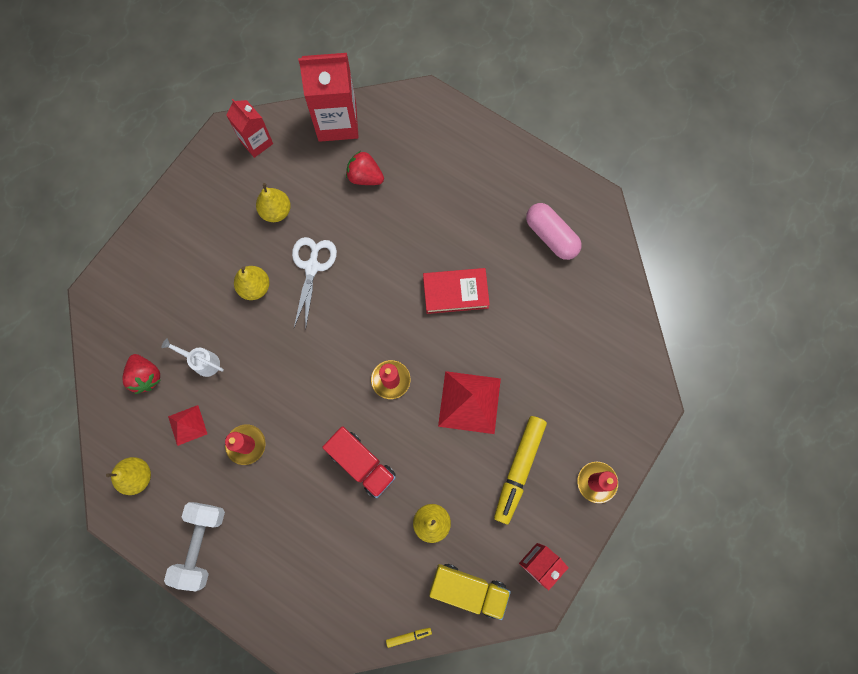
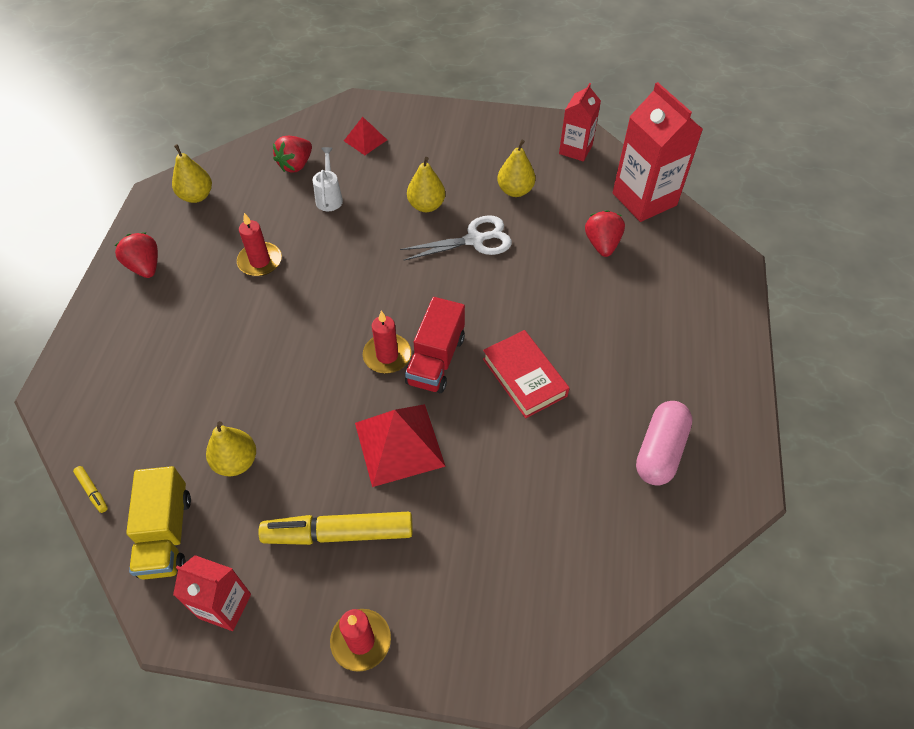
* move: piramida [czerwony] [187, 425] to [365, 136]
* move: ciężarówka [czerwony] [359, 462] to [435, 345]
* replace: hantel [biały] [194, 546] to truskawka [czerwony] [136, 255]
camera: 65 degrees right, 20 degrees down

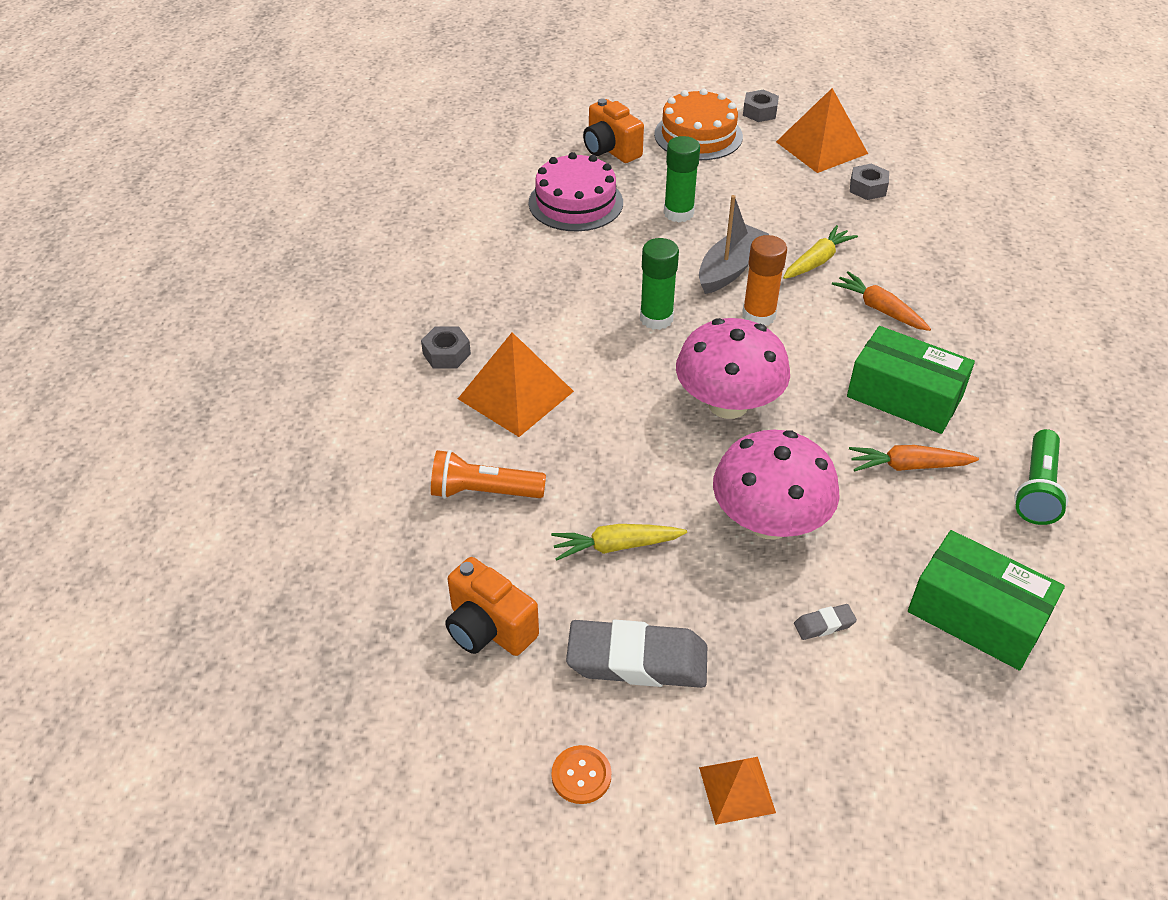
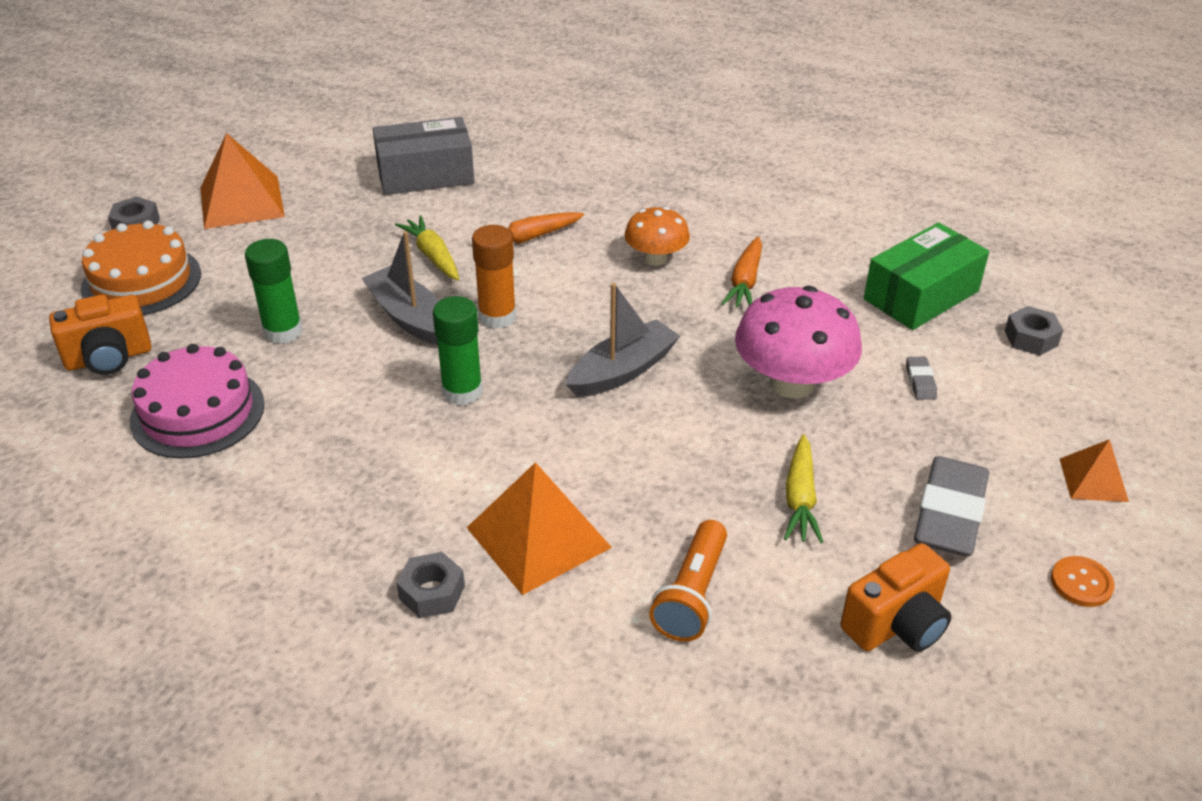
* move: nakrętka [szary] [869, 182] to [1034, 330]
* replace: grzyb [różowy] [733, 368] to łódka [szary] [623, 340]
* replace: pudełko [zielony] [911, 380] to grzyb [pomarańczowy] [657, 236]
* delete: latarka [zielony] [1041, 477]
* insert: pudełko [szary] [423, 156]
camera: 75 degrees left, 5 degrees down

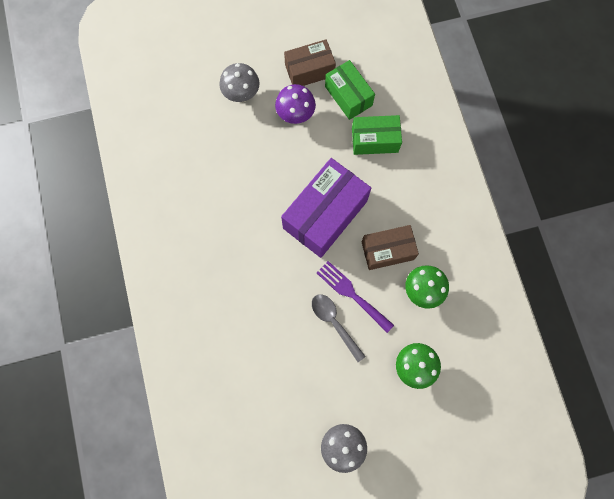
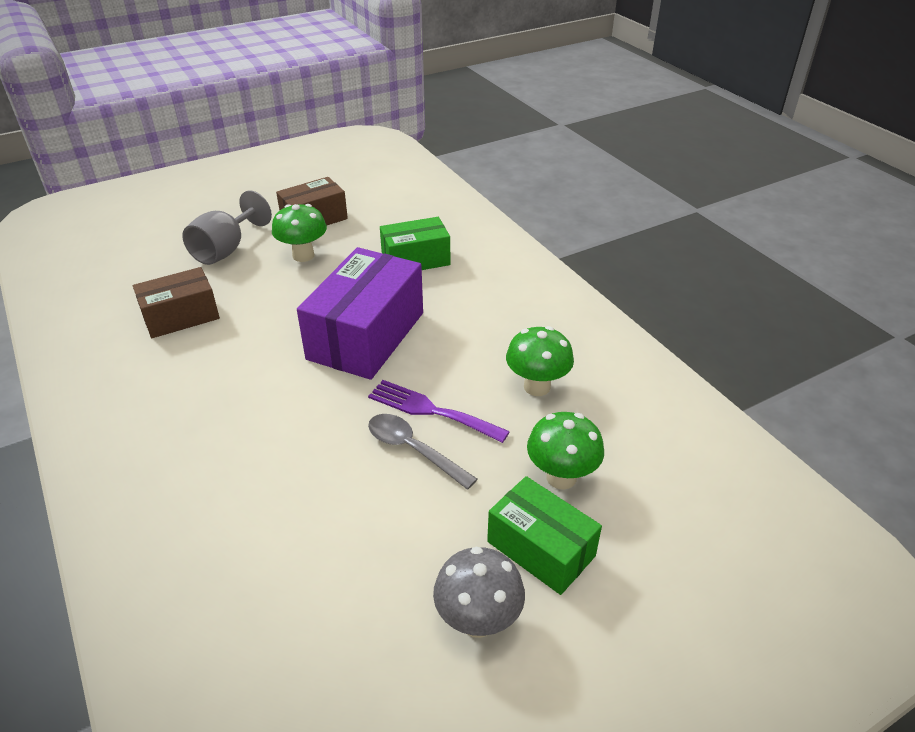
* move: pudełko [zielony] [350, 90] to [544, 535]
* replace: grzyb [szary] [239, 82] to kielich [szary] [227, 228]
* recolor: grzyb [fioletowy] [295, 104] to grzyb [zielony] [299, 233]
* move: pudełko [brązowy] [390, 247] to [176, 302]
camera: 15 degrees left, 35 degrees down

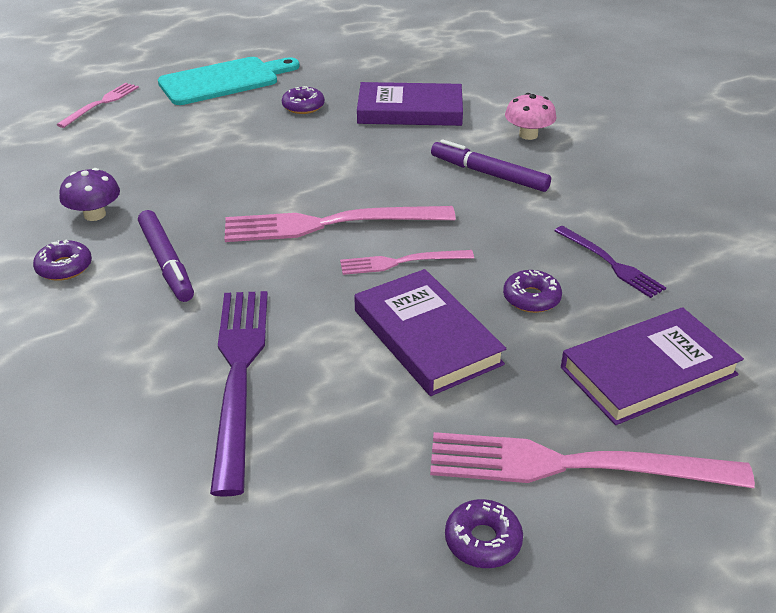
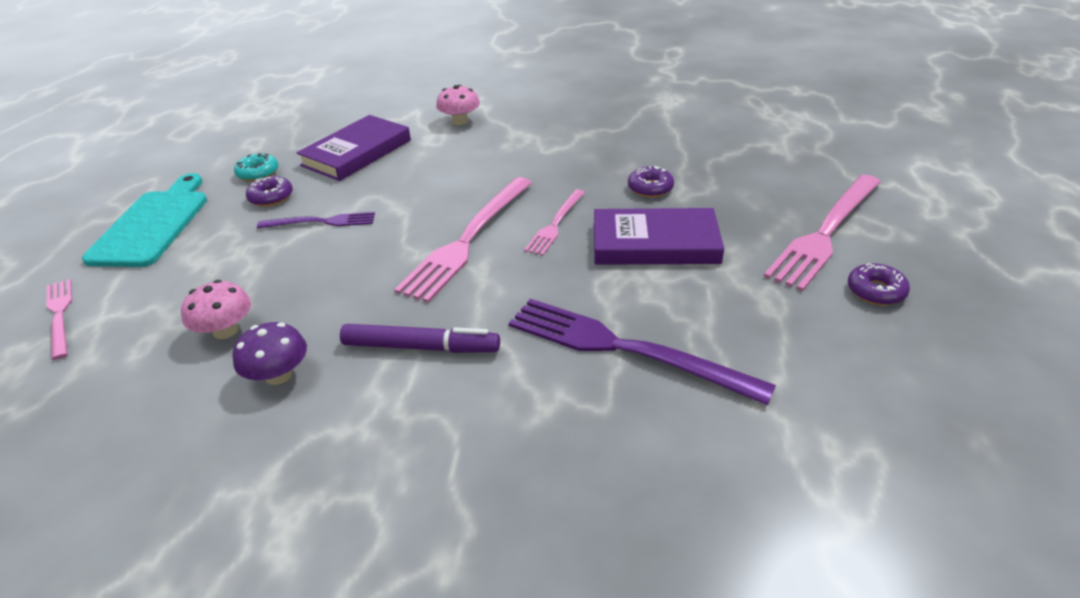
* delete: flamaster [fioletowy] [491, 165]
* move: widelec [fioletowy] [610, 262] to [316, 220]
* delete: donut [fioletowy] [62, 260]
* delete: książka [fioletowy] [652, 366]
* insert: donut [turkusowy] [256, 167]
* insert: grzyb [różowy] [216, 309]
camera: 55 degrees left, 0 degrees up

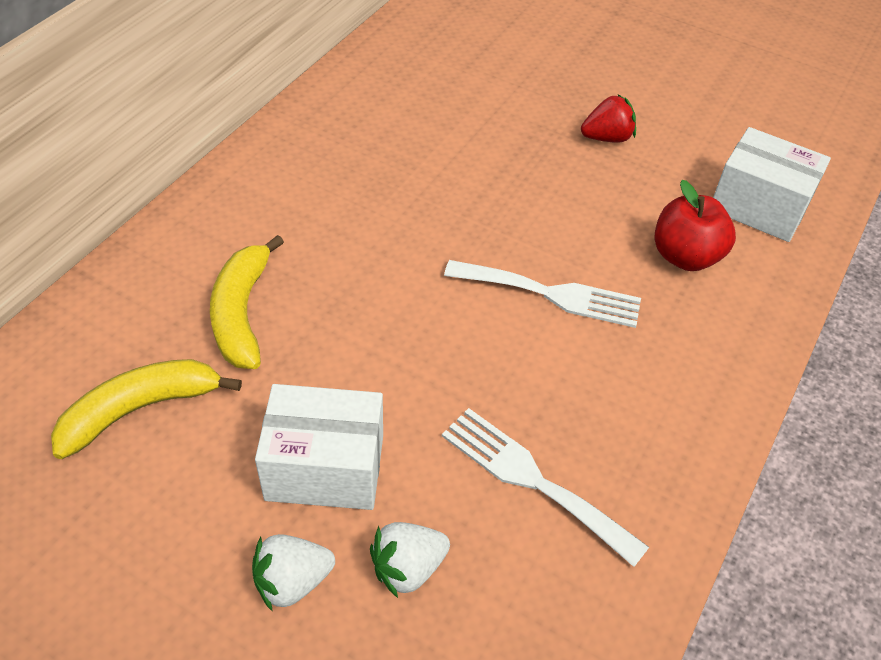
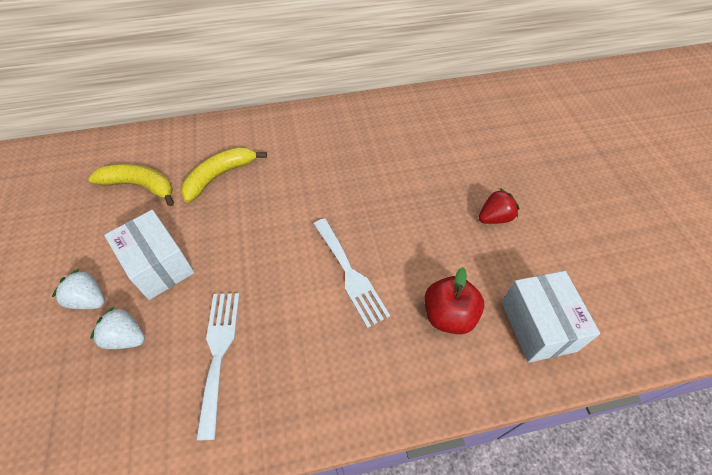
* rotate: truskawka [czerwony] [608, 118] = [499, 206] 60 degrees counterclockwise
camera: 50 degrees right, 5 degrees up

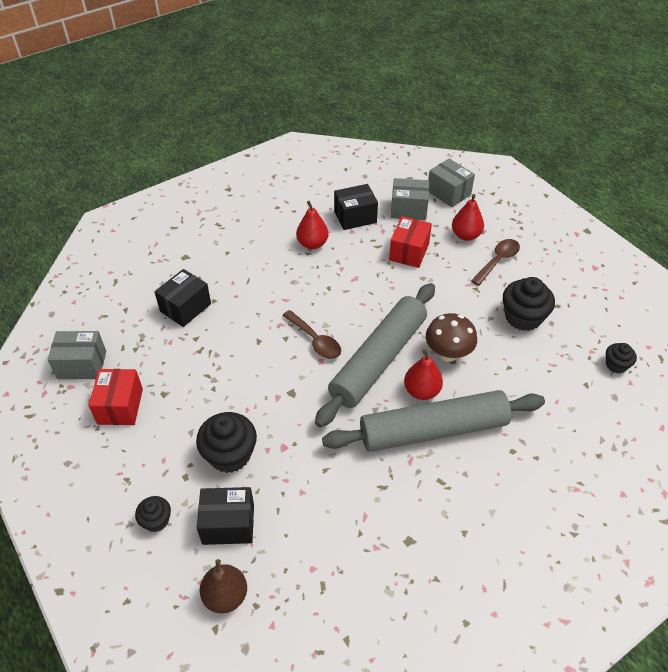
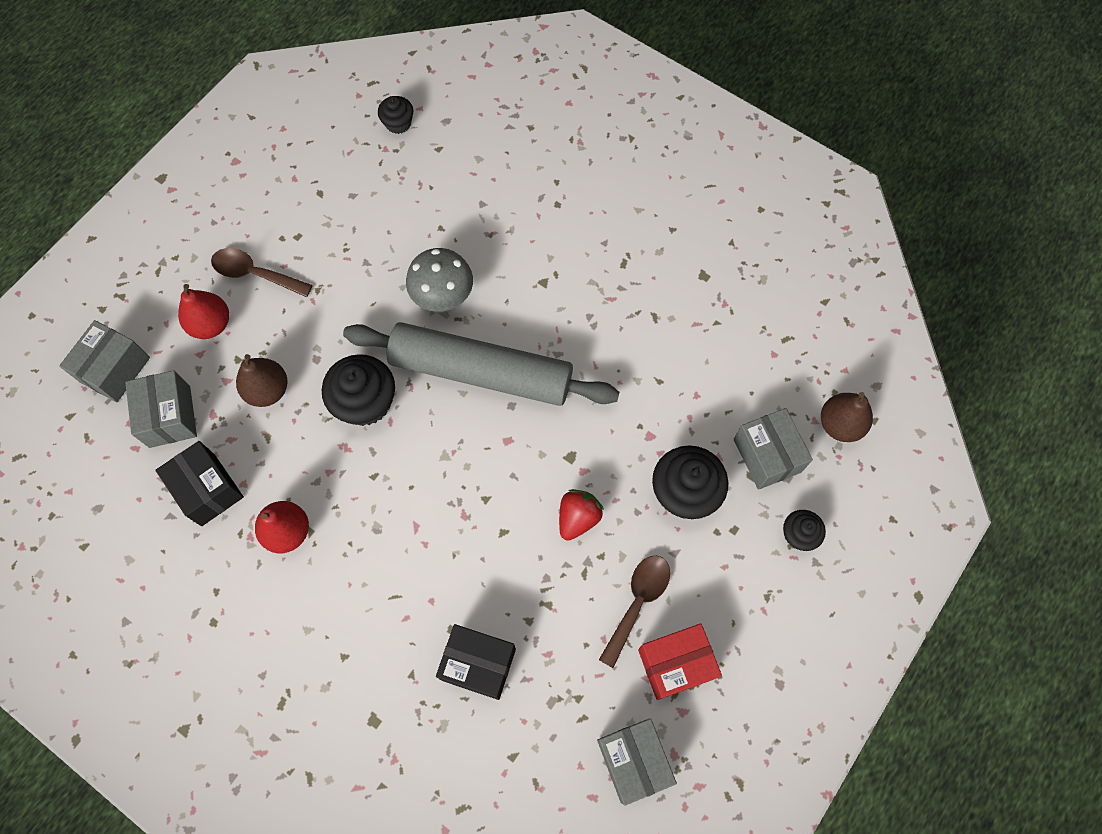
* replace: pudełko [czerwony] [410, 242] to gruszka [brązowy] [261, 380]
* move: muffinka [czarny] [529, 304] to [358, 390]
* move: łyżka [brązowy] [311, 334] to [634, 611]
* recolor: grzyb [brązowy] [451, 337] to grzyb [szary] [439, 280]
* delete: gruszka [czerwony] [423, 374]
* delete: wałek do ciasta [szary] [433, 421]
* recolor: pudełko [czarny] [225, 516] to pudełko [szary] [773, 449]
* insert: truskawka [czerwony] [581, 515]
camera: 110 degrees left, 20 degrees up

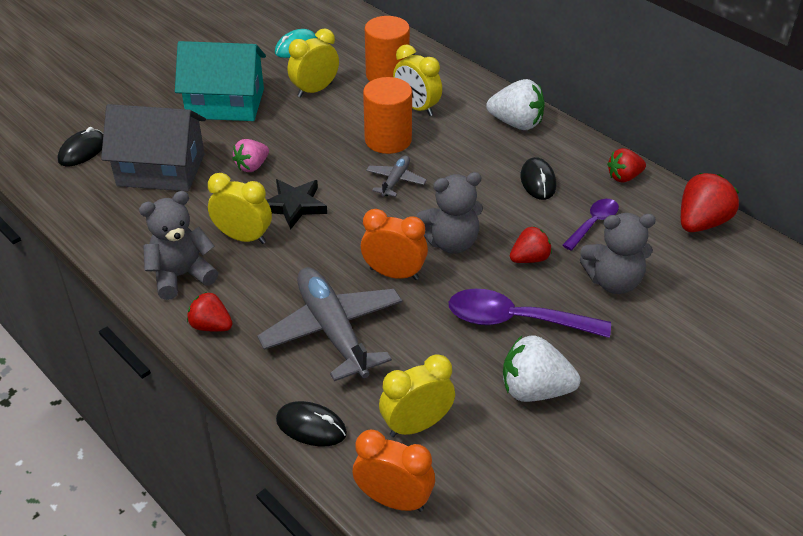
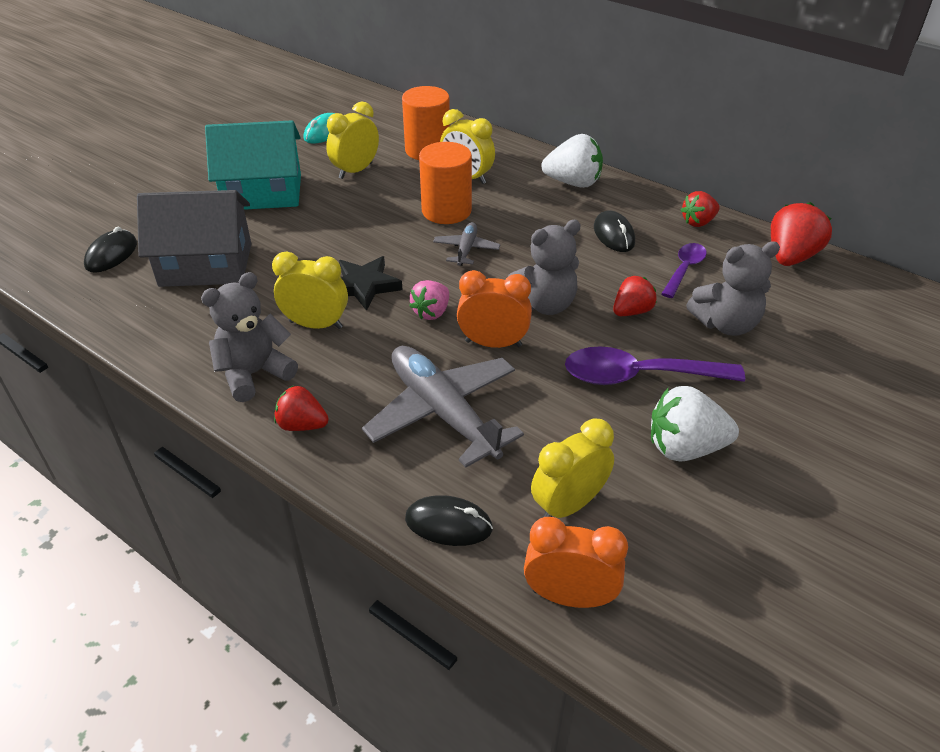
* move: truskawka [różowy] [250, 155] to [429, 300]
camera: 10 degrees left, 0 degrees up

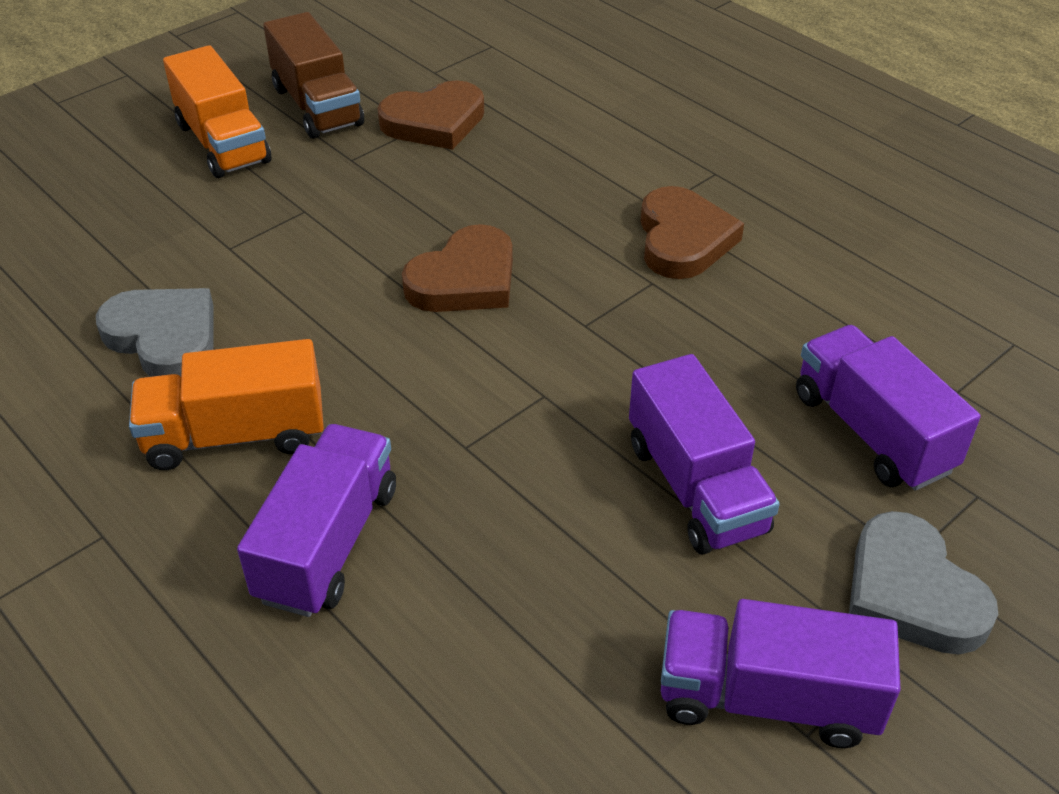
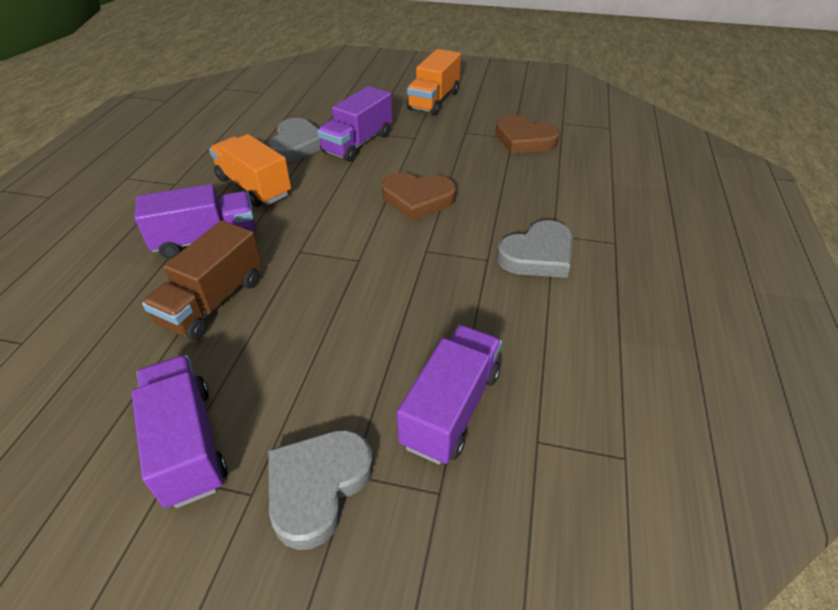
* move: ciężarówka [brązowy] [313, 75] to [202, 280]
* recolor: serce [brązowy] [692, 232] to serce [szary] [535, 249]
* move: ciężarówka [fioletowy] [704, 454] to [354, 124]
camera: 55 degrees right, 0 degrees up

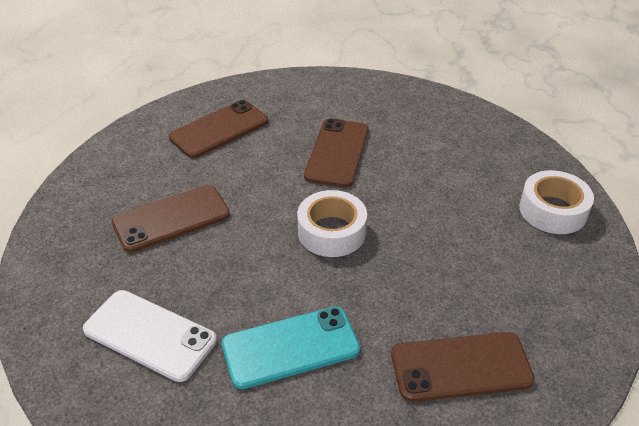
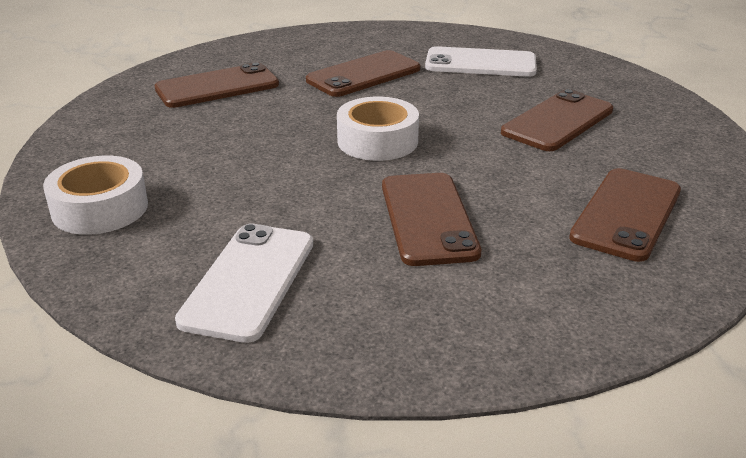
* recolor: telefon [turkusowy] [291, 347] to telefon [brązowy] [363, 73]
* insert: telefon [biały] [244, 283]
camera: 160 degrees right, 10 degrees down

